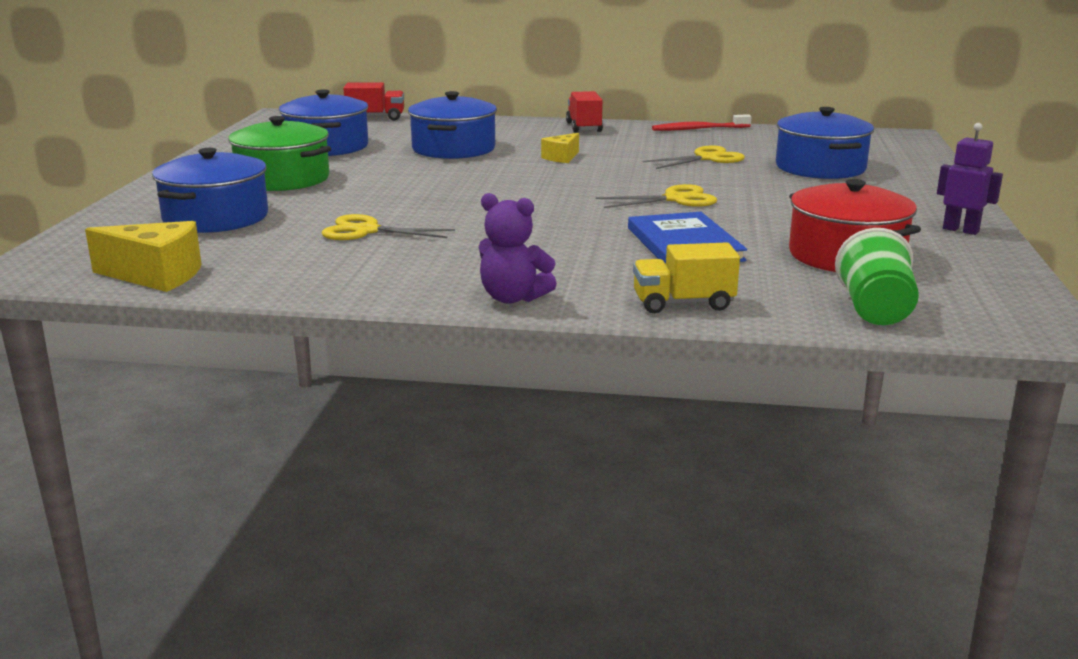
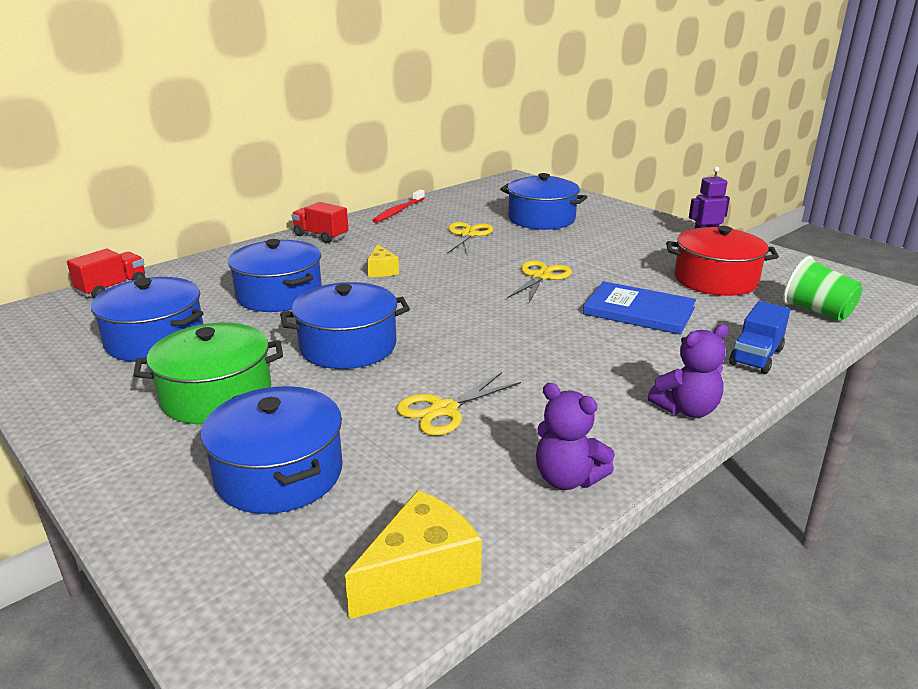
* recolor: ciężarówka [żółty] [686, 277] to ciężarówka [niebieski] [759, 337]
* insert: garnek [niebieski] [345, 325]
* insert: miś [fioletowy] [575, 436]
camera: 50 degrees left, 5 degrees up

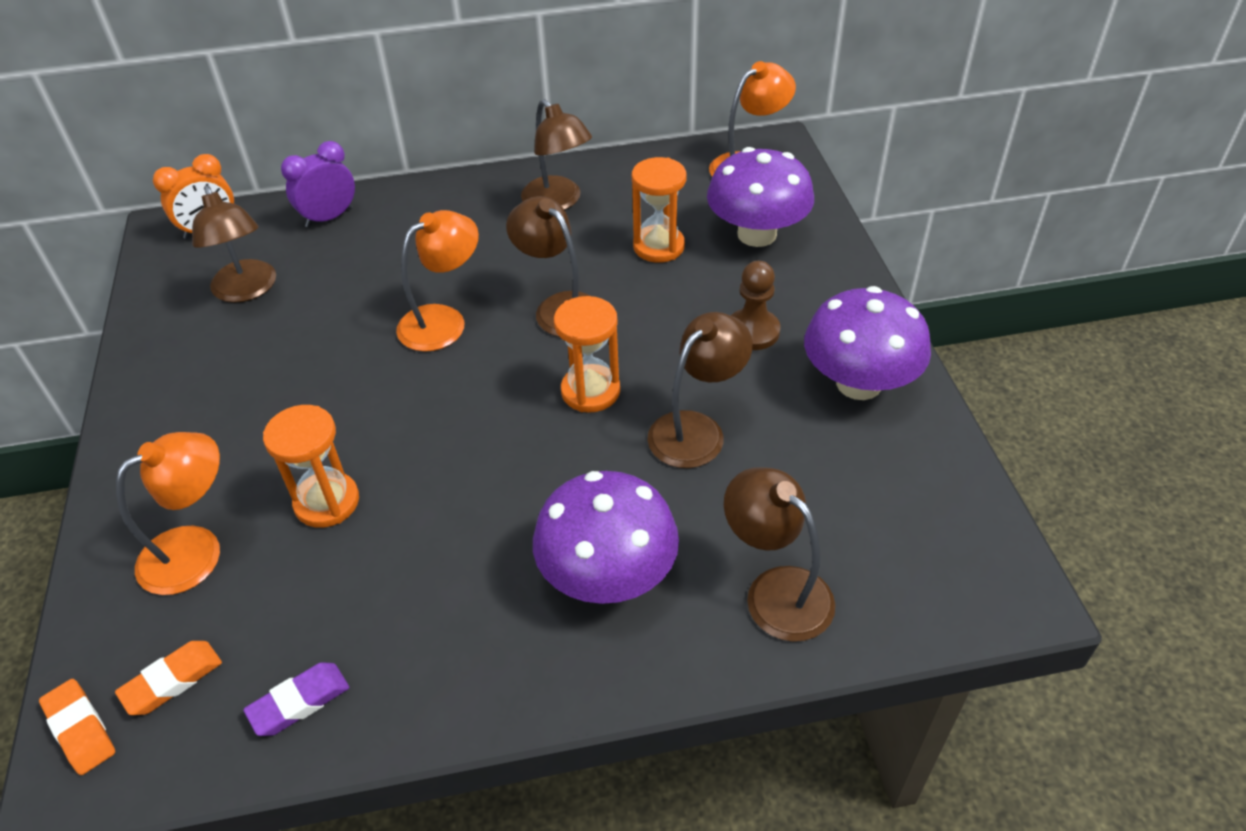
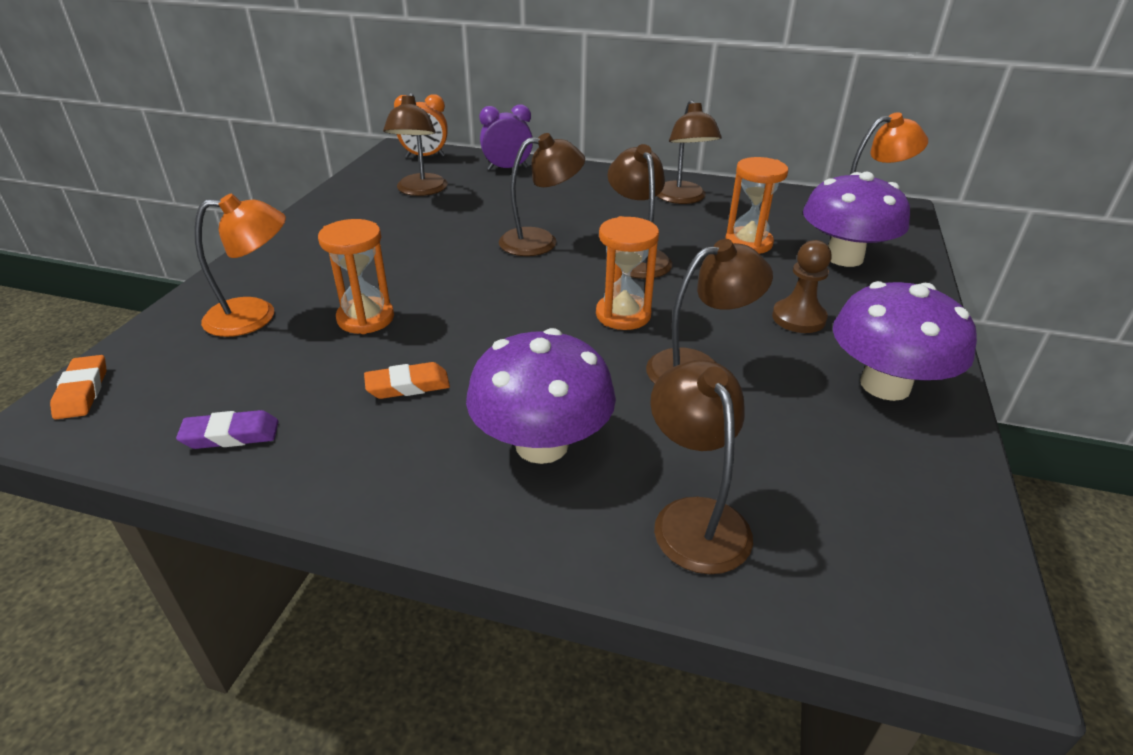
* recolor: lampka [pomarańczowy] [437, 281] to lampka [brązowy] [542, 194]
* move: gumka do mazania [pomarańczowy] [168, 678] to [407, 380]
camera: 25 degrees right, 10 degrees down

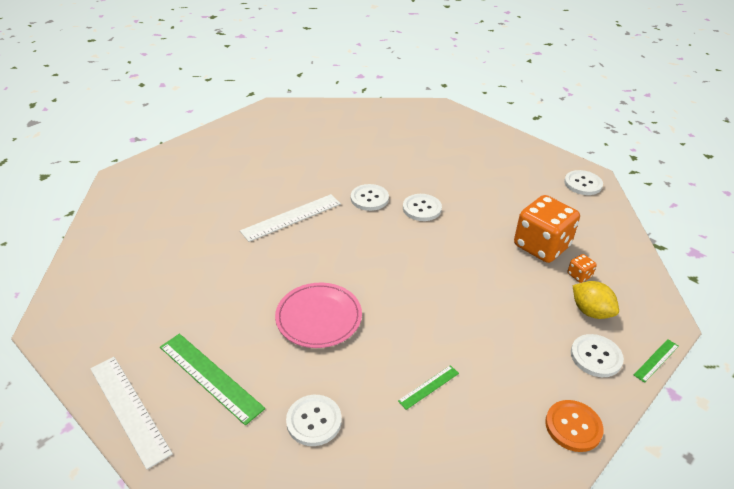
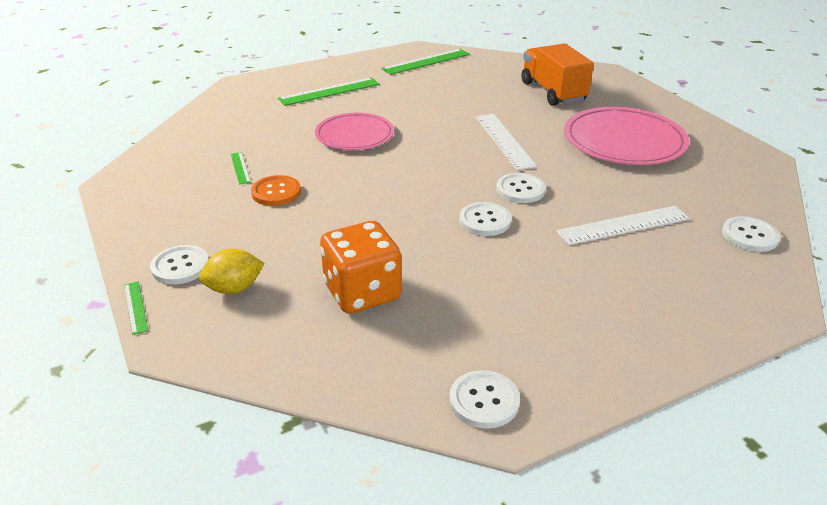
* delete: kostka do gry [pomarańczowy] [582, 268]
* move: linijka [biały] [131, 413] to [623, 225]
* move: guzik [biały] [314, 420] to [751, 234]
* move: guzik [pomarańczowy] [574, 426] to [276, 190]
* insert: ciężarówka [pomarańczowy] [558, 74]
* insert: linijka [zielony] [425, 62]
* insert: talerz [różowy] [626, 136]
camera: 110 degrees right, 5 degrees down

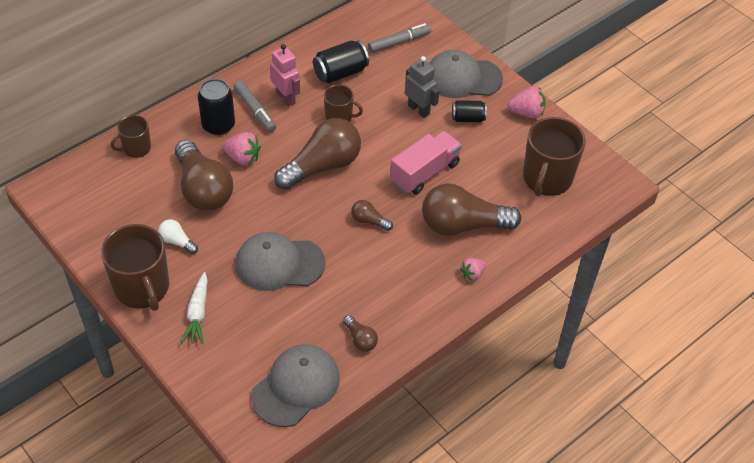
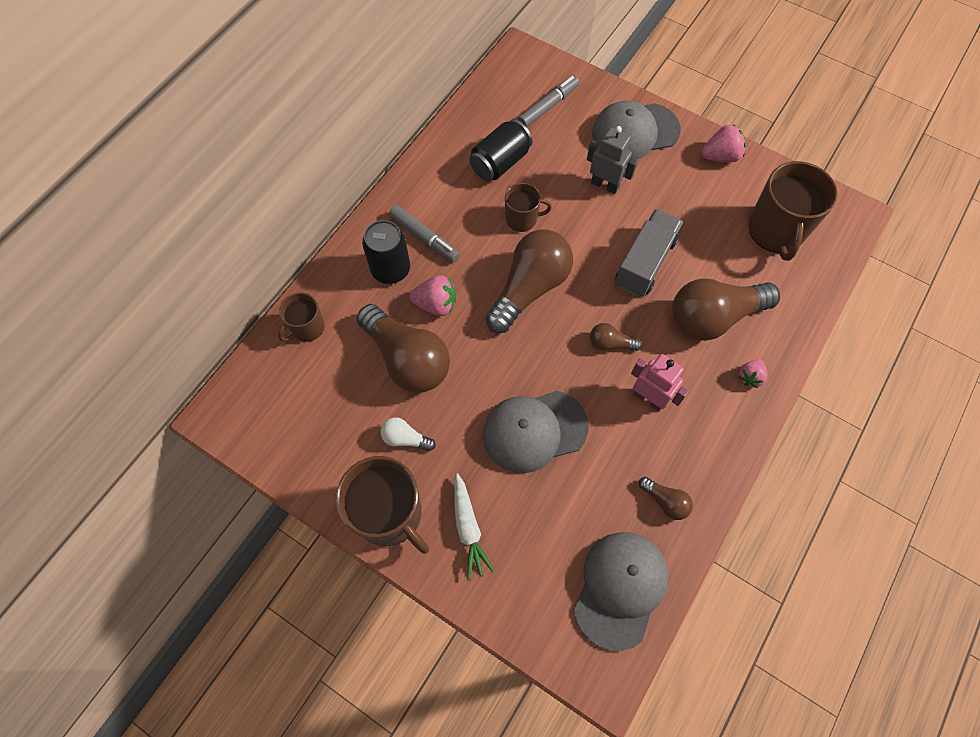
* move: robot [różowy] [285, 75] to [660, 383]
* delete: puszka [czarny] [469, 111]
* recolor: ciężarówka [różowy] [426, 163] to ciężarówka [szary] [649, 253]
camera: 15 degrees left, 15 degrees up

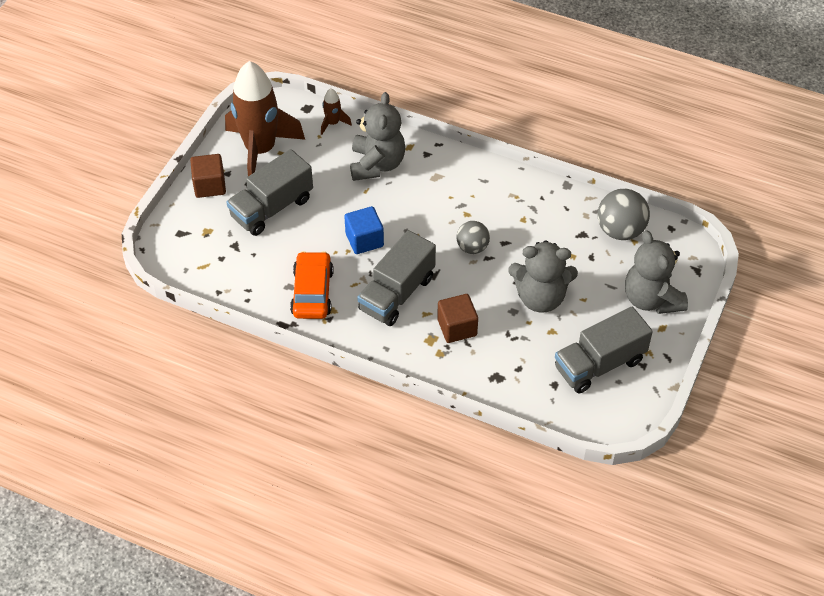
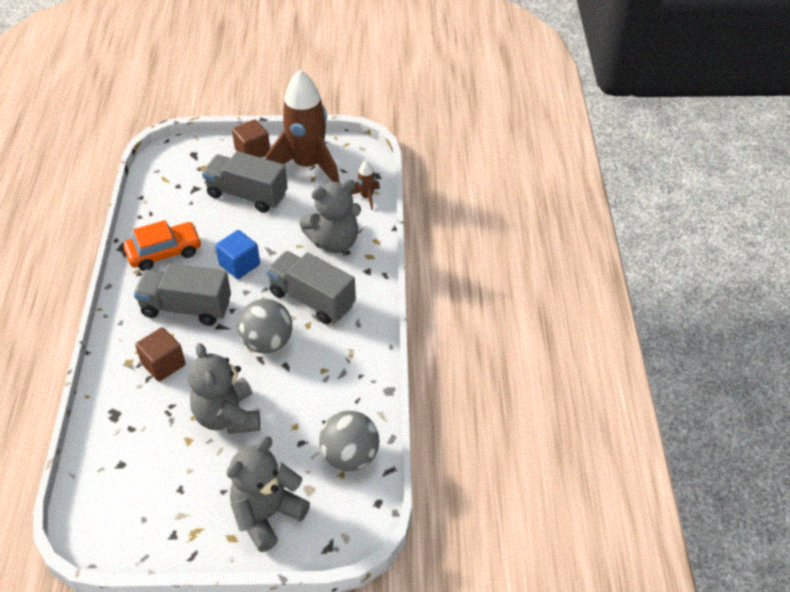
* resize: piłka [szary] [473, 237] = [264, 326] x1.55
* move: ciężarówka [szary] [604, 350] to [311, 287]
camera: 65 degrees right, 5 degrees down

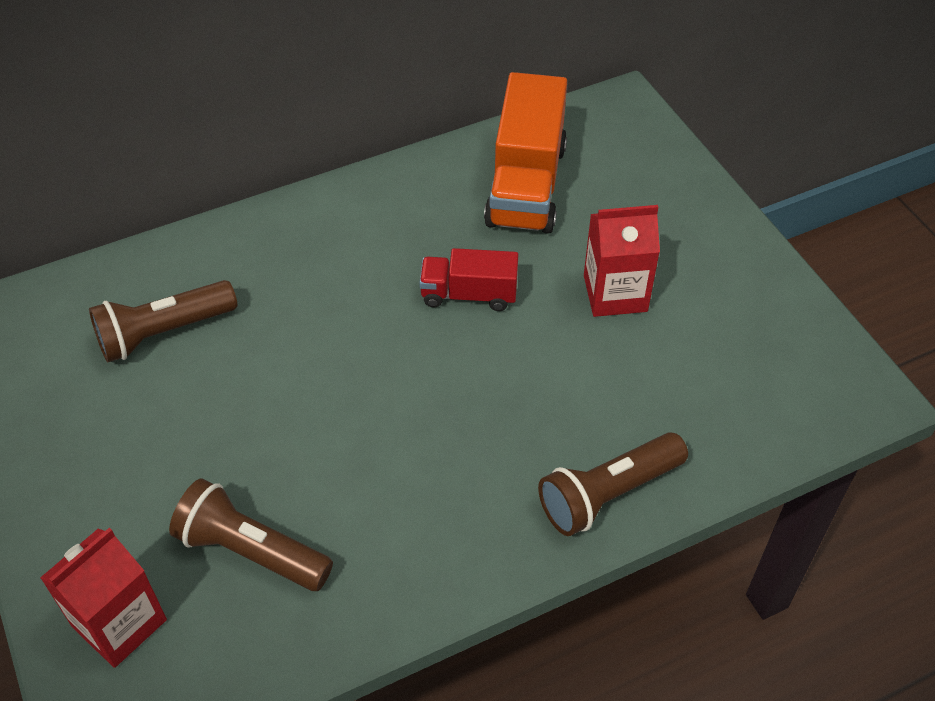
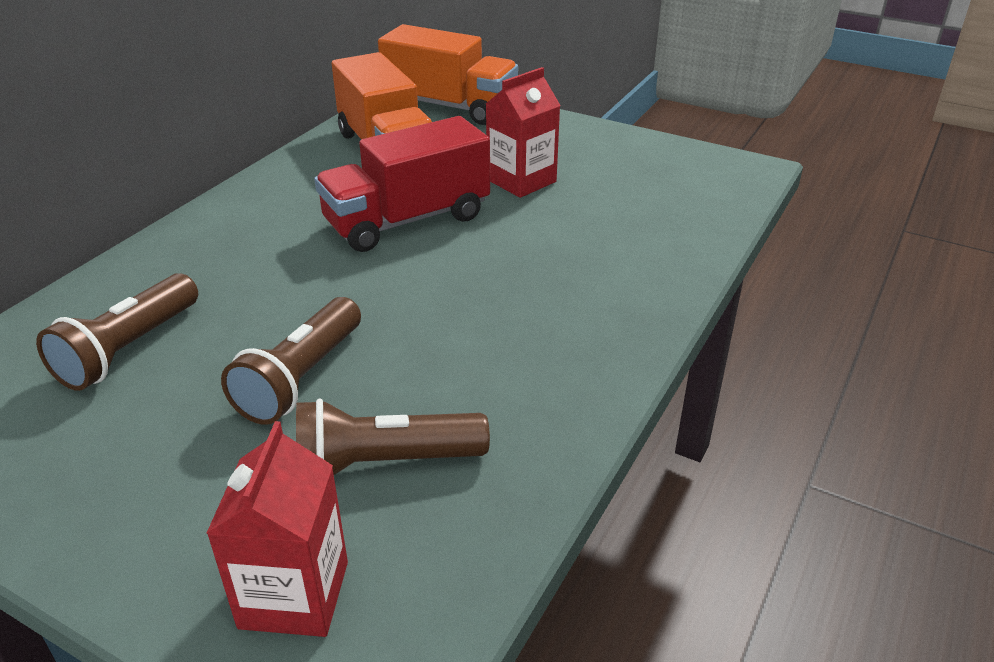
* resize: ciężarówka [czerwony] [468, 279] = [402, 184] x1.75
* move: latarka [brązowy] [613, 484] to [291, 361]
* insert: ciężarówka [pomarańczowy] [448, 74]
camera: 35 degrees left, 15 degrees down

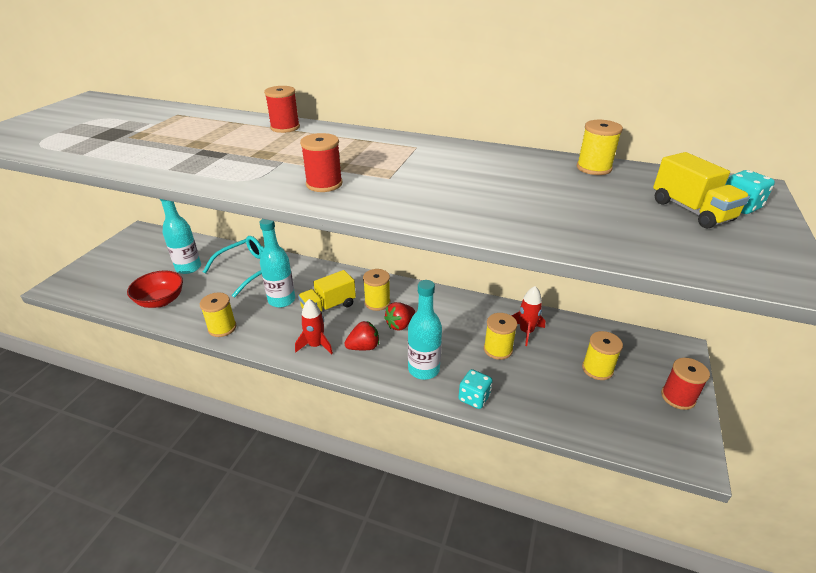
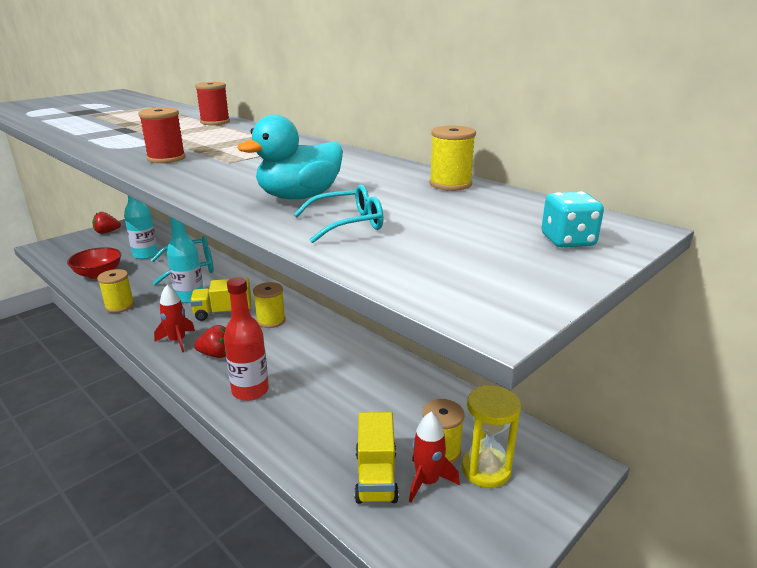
* move: ciężarówka [żółty] [701, 190] to [377, 458]
* recolor: butelka [turkusowy] [425, 330] to butelka [czerwony] [246, 339]
* move: rakieta [czerwony] [528, 316] to [434, 456]
* move: truskawka [czerwony] [399, 316] to [106, 223]
* delete: szpulka [żółty] [500, 336]
* delete: szpulka [czerwony] [685, 384]
* delete: kostka do gry [turkusowy] [476, 389]
* insert: kaczka [turkusowy] [290, 157]
* insert: okulary [turkusowy] [339, 213]
* insert: klepsydra [żółty] [491, 436]
camera: 25 degrees right, 10 degrees down

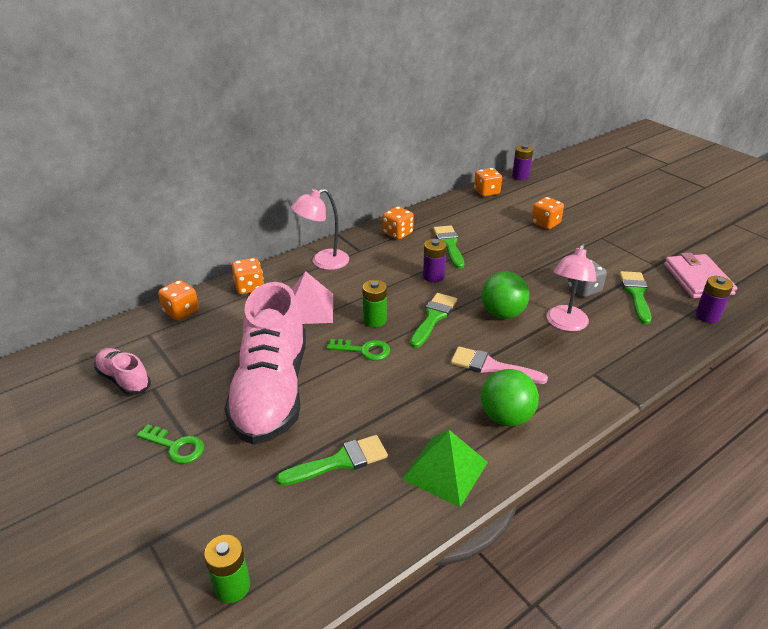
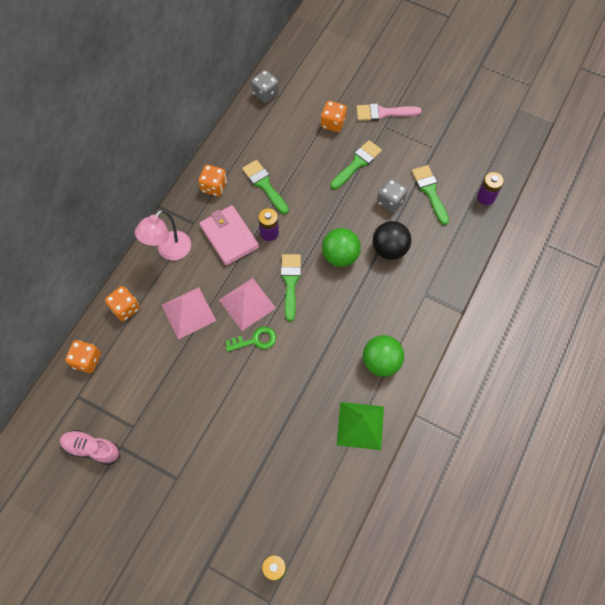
* delete: bateria [fioletowy] [522, 162]
* recolor: kostka do gry [pomarańczowy] [488, 182] to kostka do gry [szary] [265, 86]
* replace: lampka [różowy] [571, 287] to piłka [czarny] [392, 240]
* move: portfel [różowy] [700, 275] to [229, 235]
* replace: bateria [zielony] [374, 303] to piramida [różowy] [247, 304]
* delete: but [różowy] [265, 363]
* move: pędzel [różowy] [499, 365] to [388, 112]
* delete: klucz [zielony] [170, 444]
* move: pędzel [zielony] [332, 460] to [356, 165]
camera: 25 degrees left, 30 degrees up

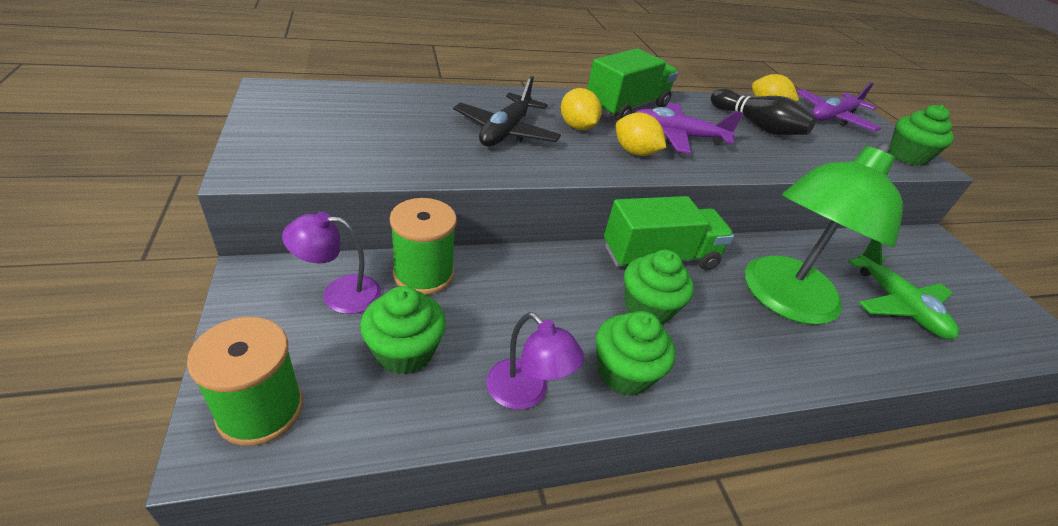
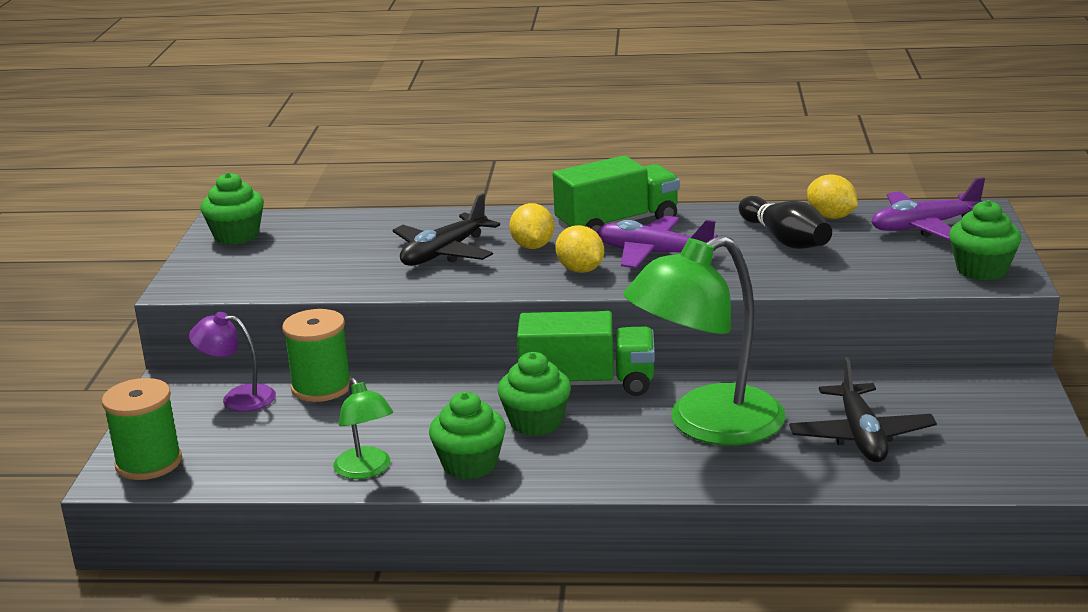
* recolor: samolot [zielony] [903, 289] to samolot [czarny] [863, 409]
* move: muffinka [zielony] [403, 330] to [232, 208]
* recolor: lampka [fioletowy] [535, 361] to lampka [zielony] [363, 428]
camera: 25 degrees right, 15 degrees down

